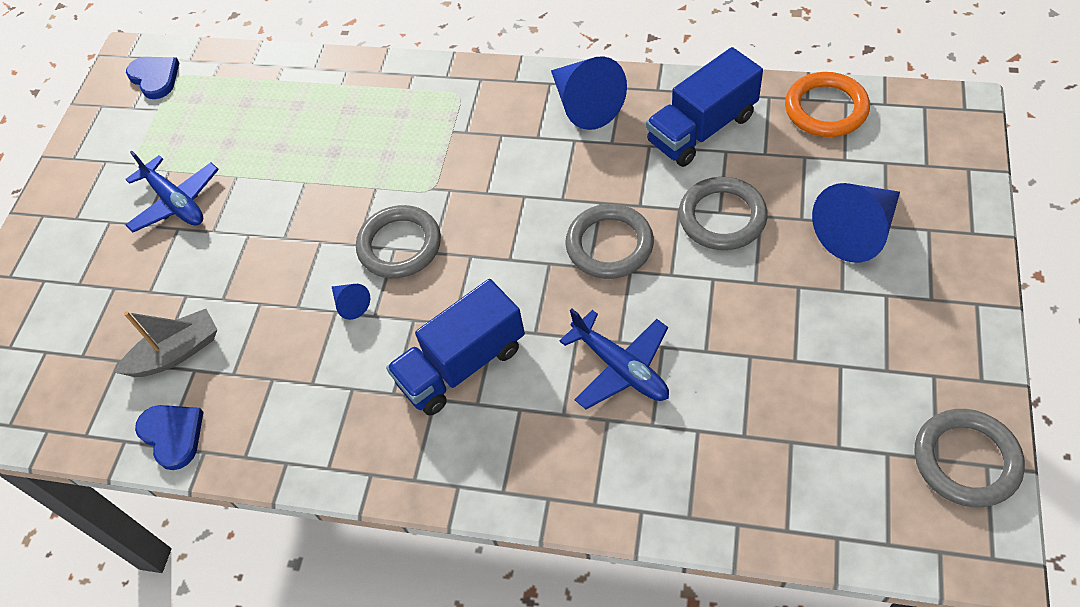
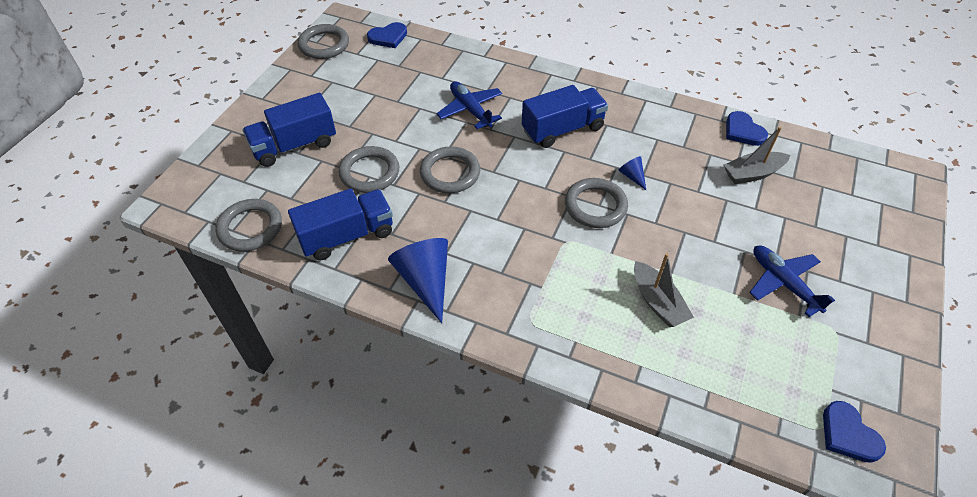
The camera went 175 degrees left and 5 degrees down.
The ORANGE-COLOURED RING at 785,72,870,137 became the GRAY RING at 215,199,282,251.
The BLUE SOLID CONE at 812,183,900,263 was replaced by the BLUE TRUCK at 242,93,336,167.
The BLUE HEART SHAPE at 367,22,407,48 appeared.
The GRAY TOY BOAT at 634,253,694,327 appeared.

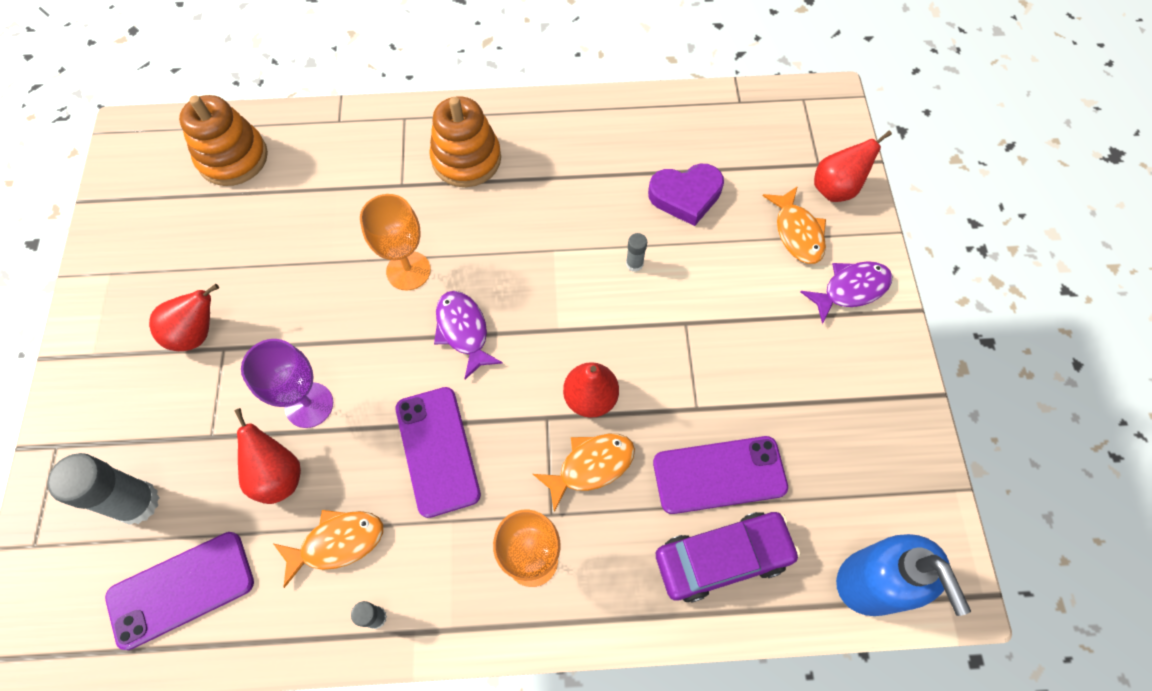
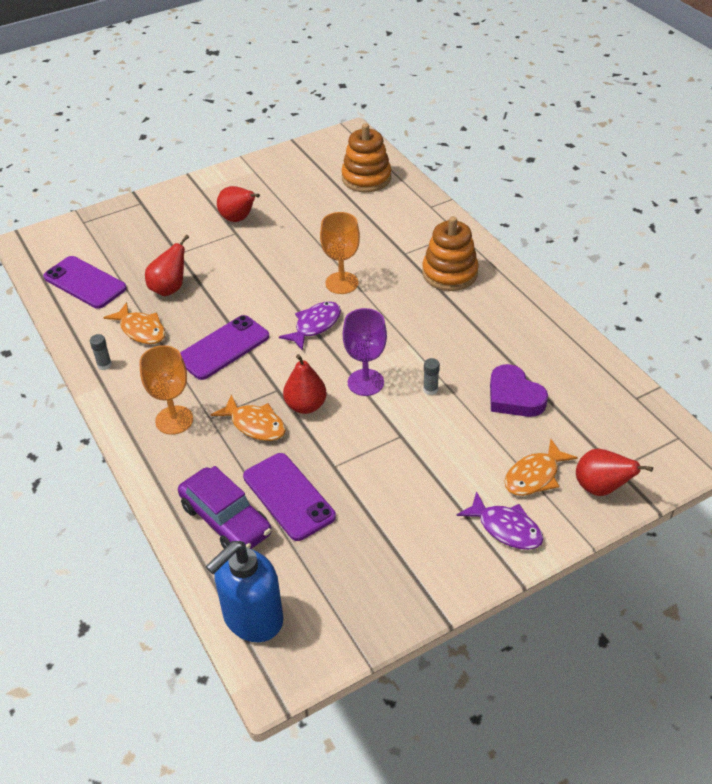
The camera went 65 degrees right and 20 degrees down.
The GRAY STICK OF GLUE at 47,453,160,525 disappeared.
The PURPLE WINE GLASS moved from 241,339,333,428 to 343,308,387,396.

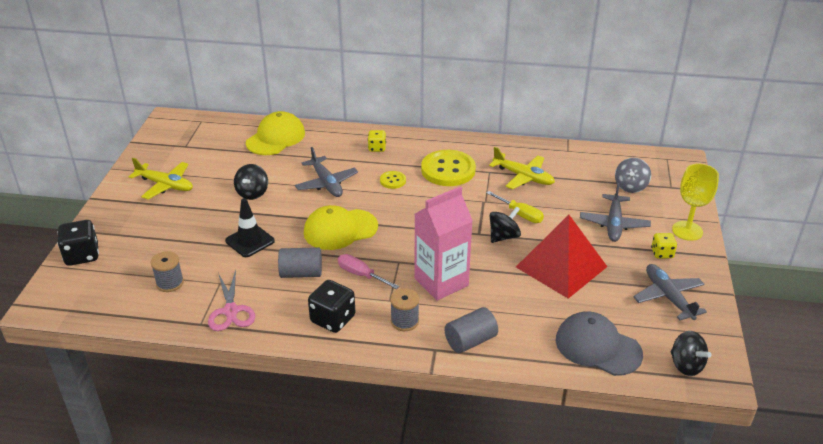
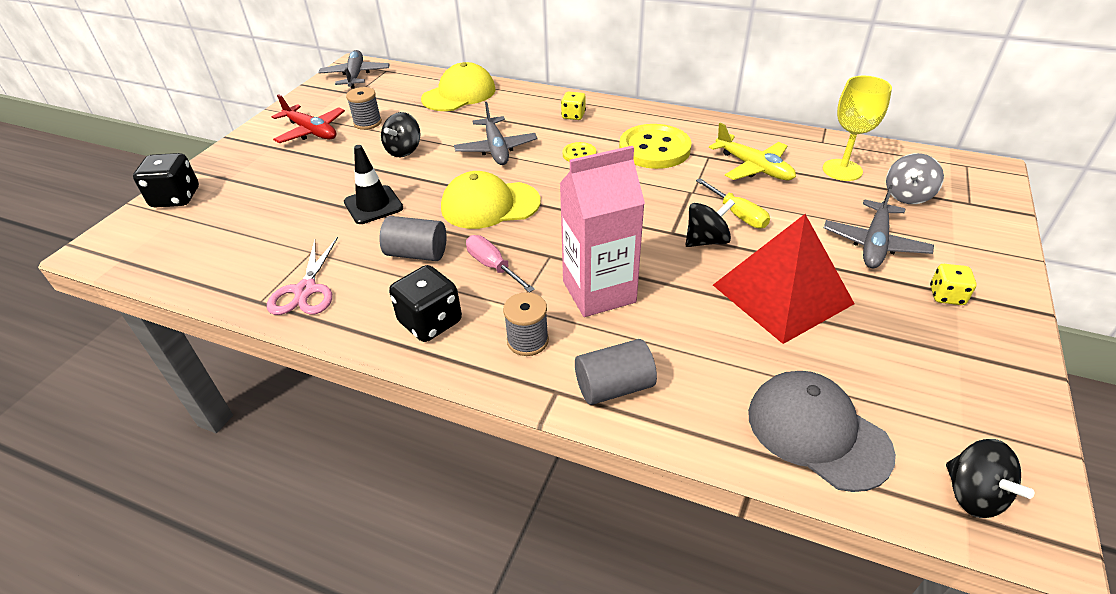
The camera went 15 degrees right and 5 degrees up.
The YELLOW TOY PLANE at 129,158,193,199 became the SCARLET TOY PLANE at 272,94,345,143.
The GRAY BOBBIN moved from 151,251,184,292 to 346,87,382,130.
The GRAY TOY PLANE moved from 633,264,707,320 to 318,50,390,89.
The YELLOW WINE GLASS moved from 672,164,719,241 to 823,76,892,181.

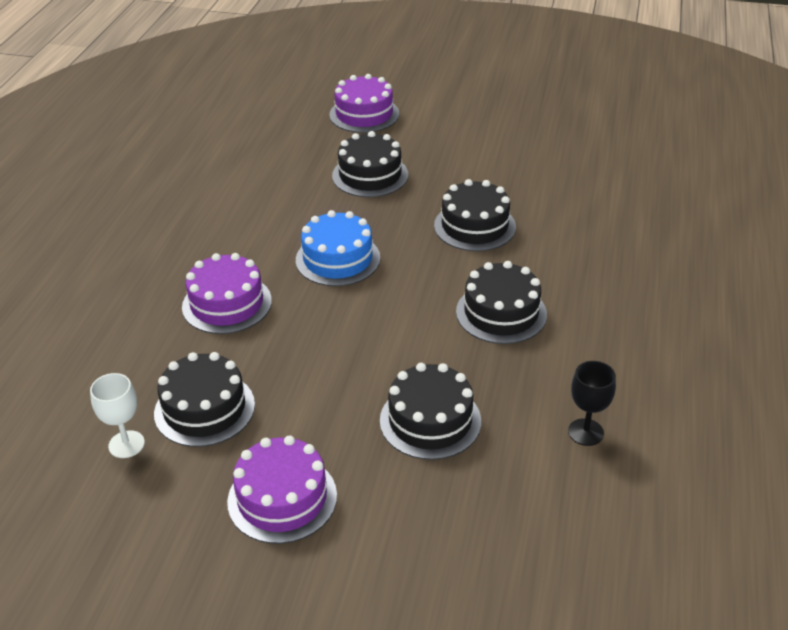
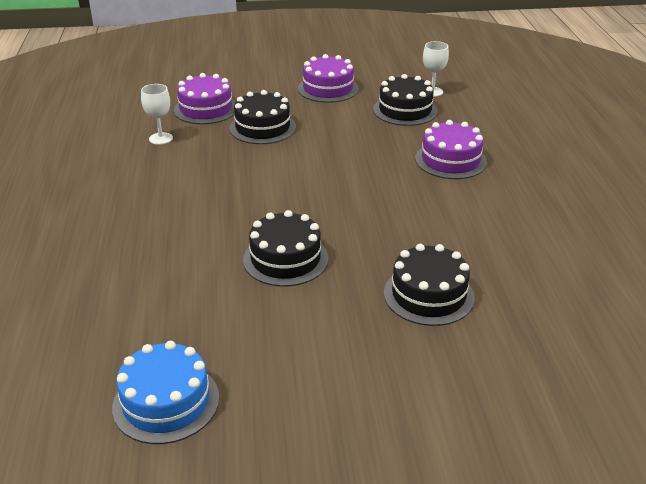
The camera went 160 degrees right and 5 degrees down.
The BLUE CAKE moved from 296,210,380,286 to 112,341,219,444.
The PURPLE CAKE moved from 329,74,399,133 to 174,73,236,124.
The EBONY CAKE at 456,261,547,344 disappeared.
The EBONY WINE GLASS at 568,361,616,446 became the SNOW-WHITE WINE GLASS at 141,84,173,145.

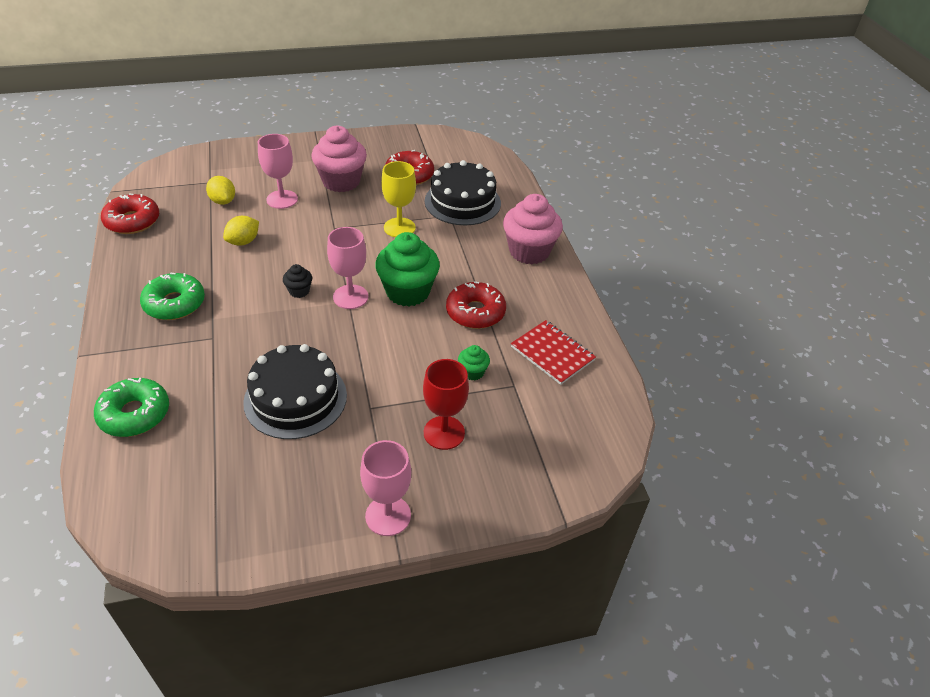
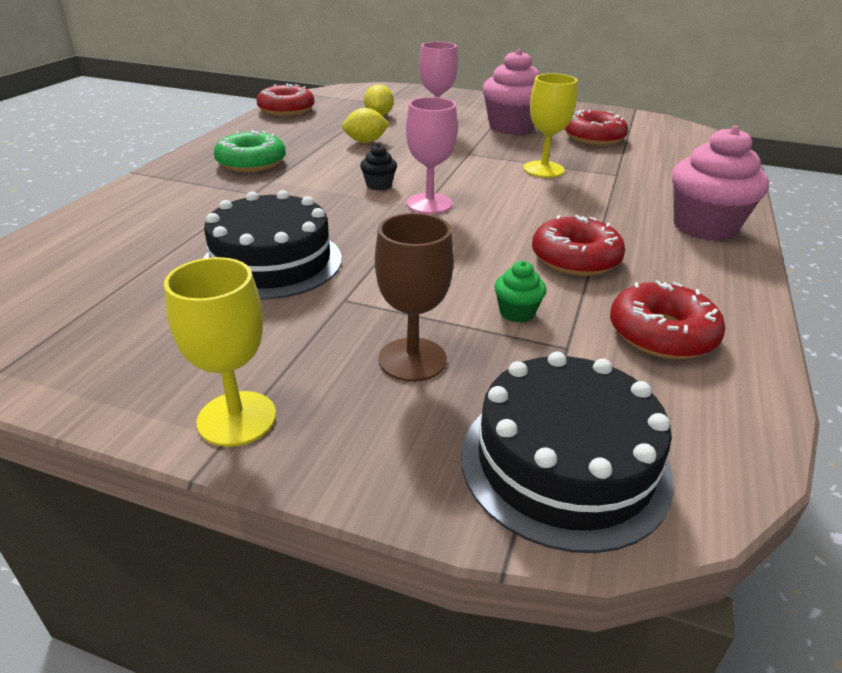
The camera went 35 degrees right and 10 degrees down.
The LEAF-GREEN DOUGHNUT at 94,378,169,437 disappeared.
The ROSE-PINK WINE GLASS at 360,440,411,536 became the YELLOW WINE GLASS at 164,257,276,447.
The LEAF-GREEN FAIRY CAKE at 375,232,440,307 disappeared.
The SCARLET WINE GLASS at 423,359,469,450 became the BROWN WINE GLASS at 375,213,454,382.
The EBONY CAKE moved from 425,160,501,225 to 461,351,674,553.
The SCARLET EXERCISE BOOK at 511,320,596,385 was replaced by the SCARLET DOUGHNUT at 610,280,725,359.

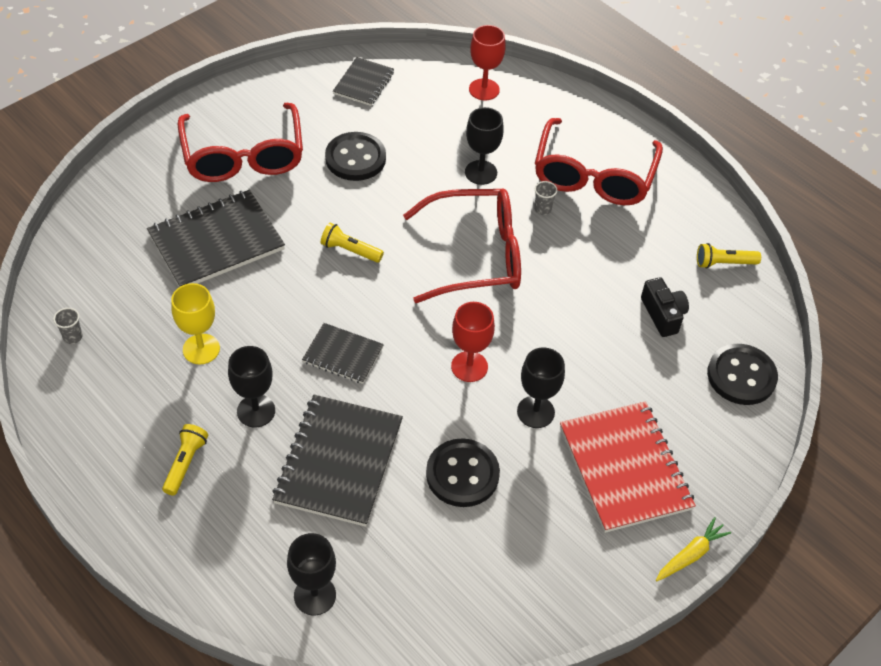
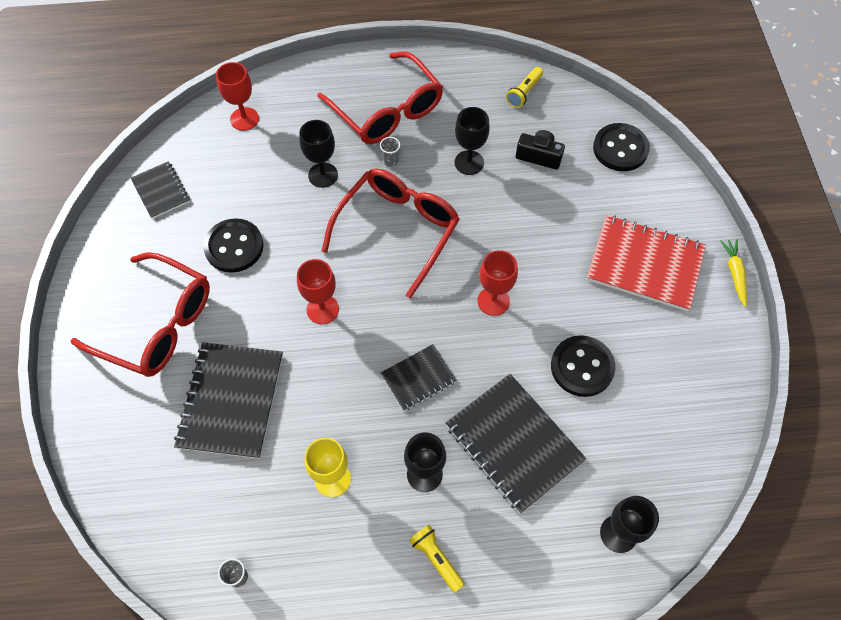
The camera went 50 degrees left and 10 degrees up.
The YELLOW TORCH at 321,223,384,263 was replaced by the SCARLET WINE GLASS at 297,259,339,324.
The EBONY WINE GLASS moved from 517,347,565,428 to 455,107,490,175.

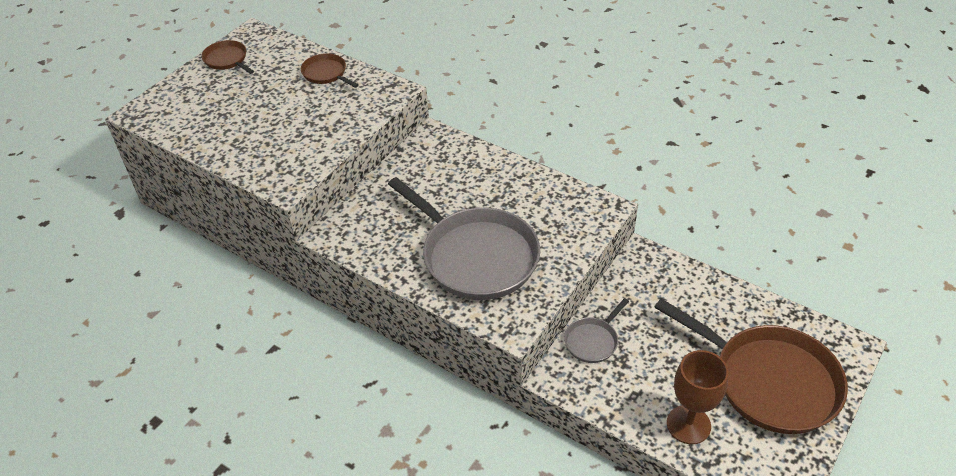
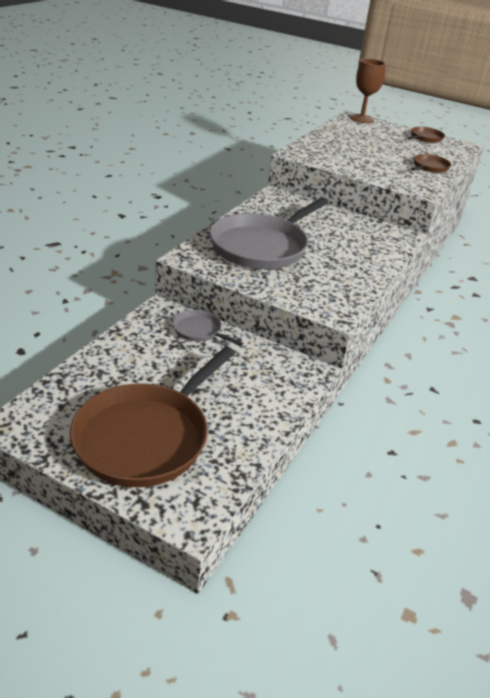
The camera went 80 degrees right and 10 degrees down.
The BROWN WINE GLASS moved from 667,350,729,444 to 350,59,386,123.

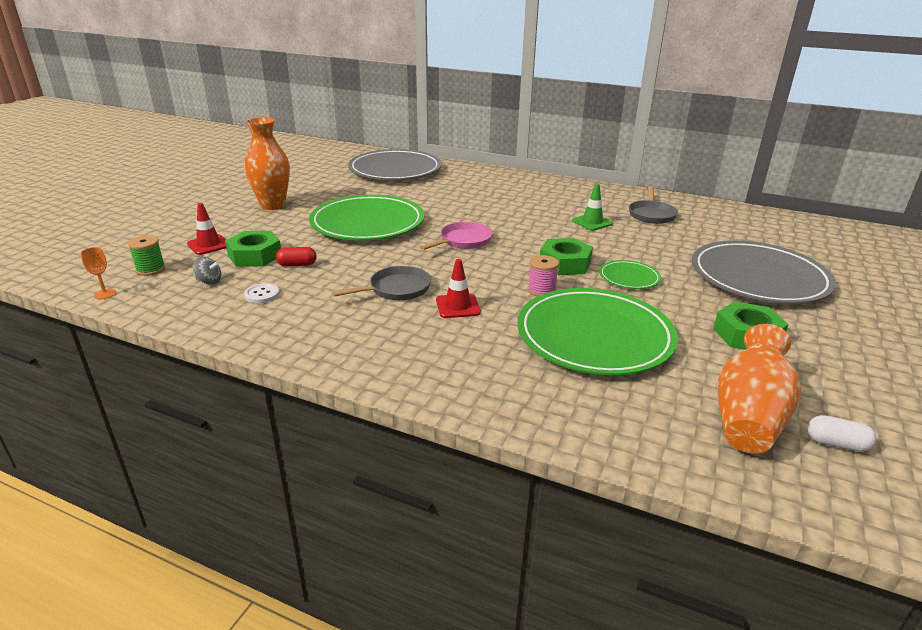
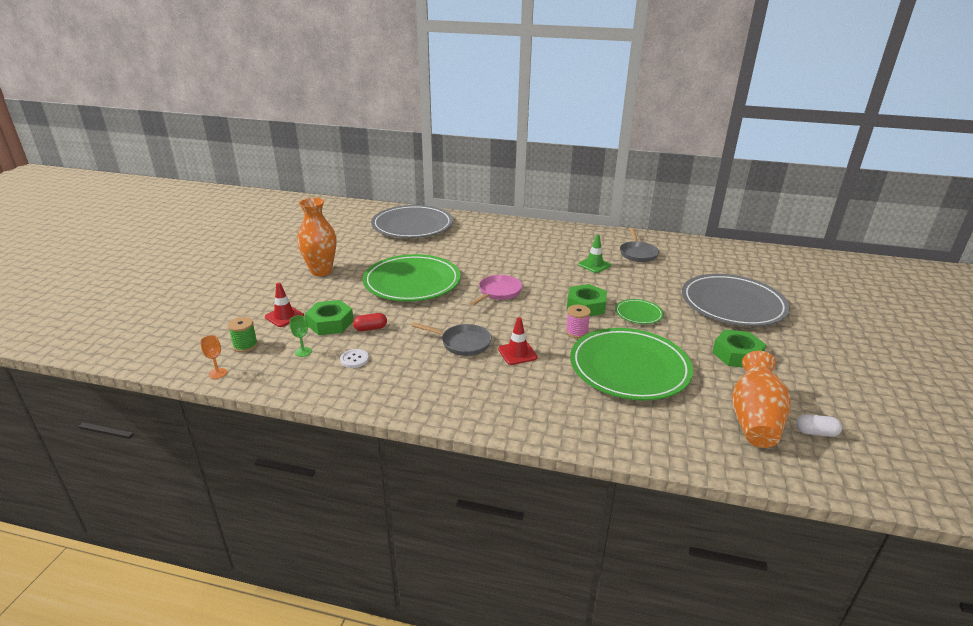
The camera went 10 degrees left and 0 degrees up.
The GRAY TOY TOP at 193,257,221,285 was replaced by the LEAF-GREEN WINE GLASS at 290,315,312,357.
The GRAY FRYING PAN at 332,266,431,300 turned 60 degrees clockwise.

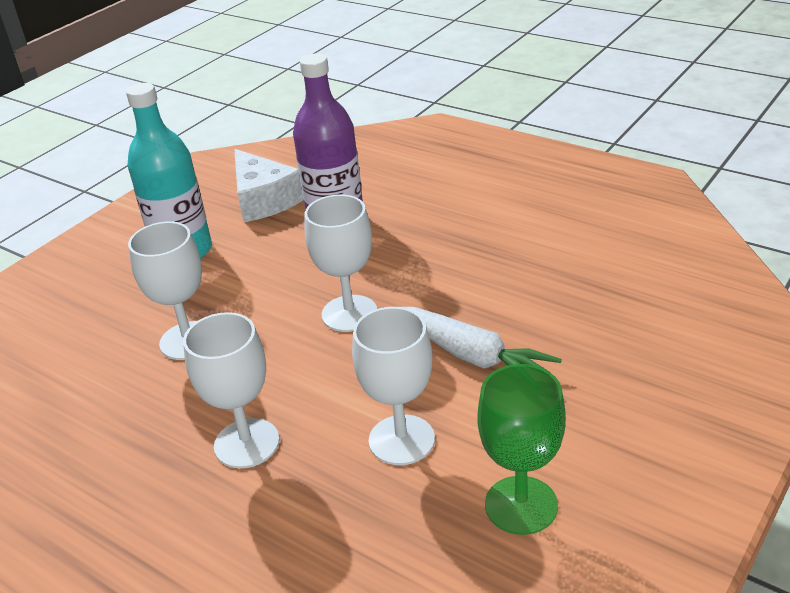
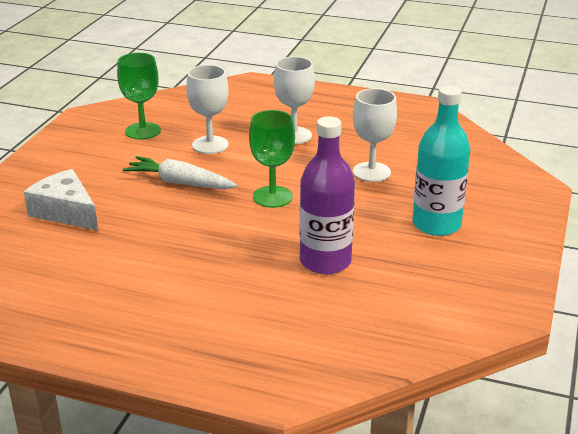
The camera went 160 degrees right and 5 degrees down.
The SNOW-WHITE CHEESE moved from 234,149,304,222 to 24,169,98,231.
The SNOW-WHITE WINE GLASS at 305,194,377,332 became the LEAF-GREEN WINE GLASS at 249,110,295,208.

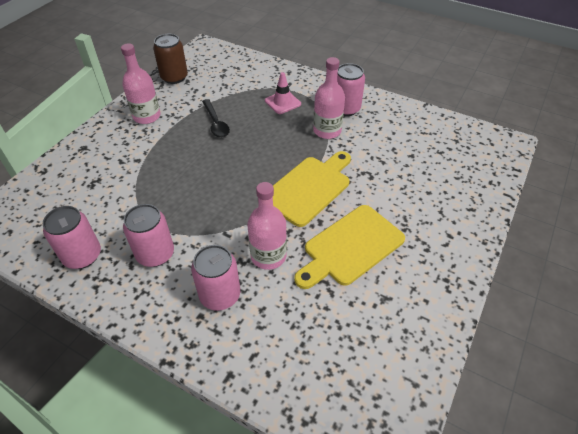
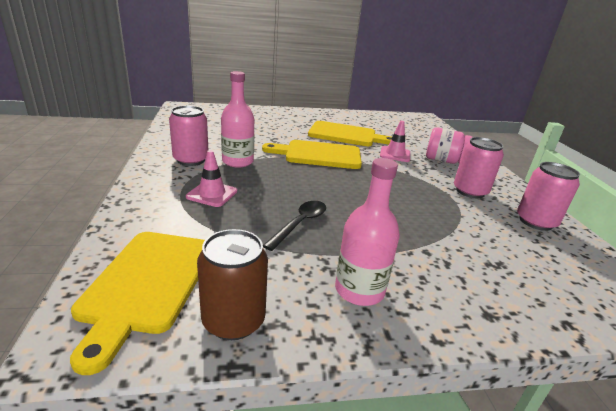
The camera went 130 degrees left and 20 degrees down.
The ROSE-PINK SODA CAN at 191,245,240,311 was replaced by the ROSE-PINK PRESERVE JAR at 426,127,472,164.
The ROSE-PINK BOTTLE at 247,182,287,270 was replaced by the ROSE-PINK ROAD CONE at 380,121,410,162.
The YELLOW BREAD BOARD at 70,232,205,375 appeared.

